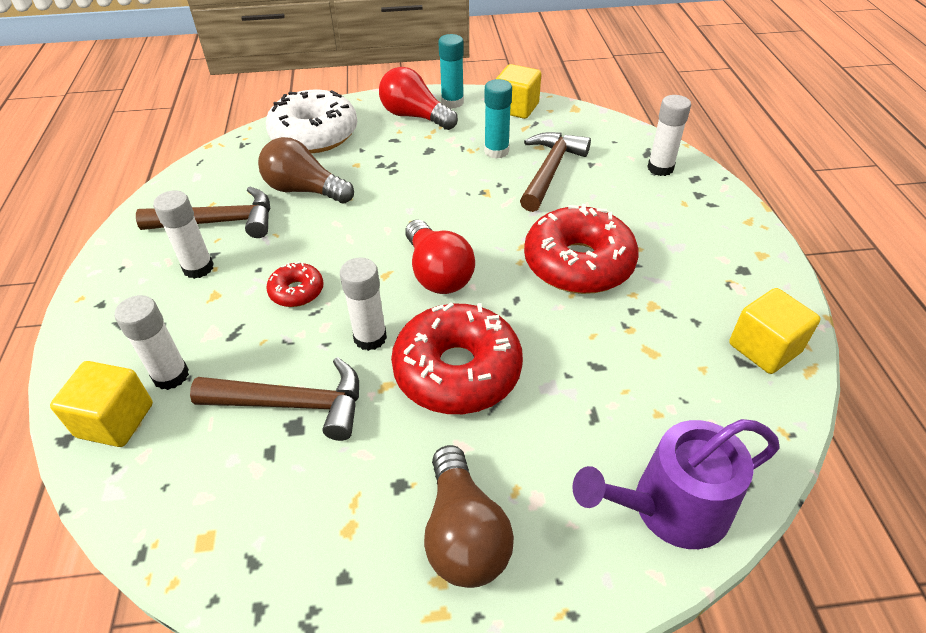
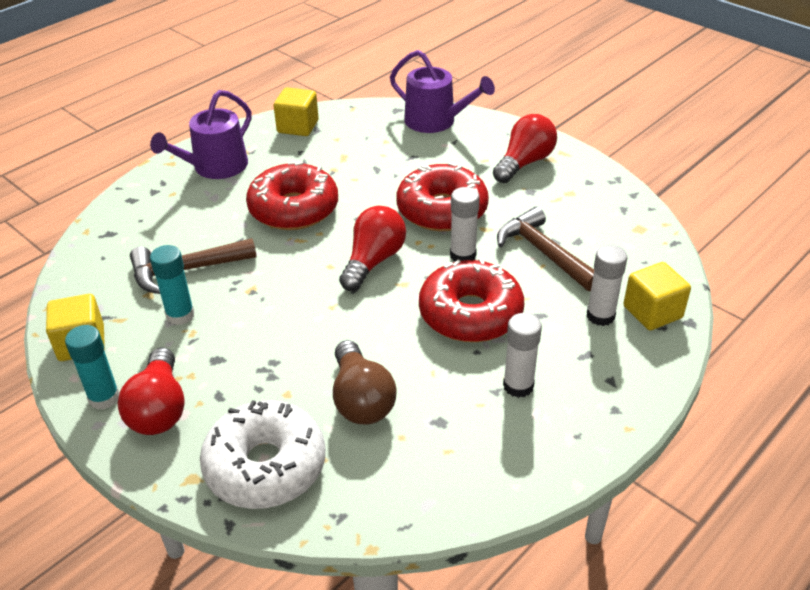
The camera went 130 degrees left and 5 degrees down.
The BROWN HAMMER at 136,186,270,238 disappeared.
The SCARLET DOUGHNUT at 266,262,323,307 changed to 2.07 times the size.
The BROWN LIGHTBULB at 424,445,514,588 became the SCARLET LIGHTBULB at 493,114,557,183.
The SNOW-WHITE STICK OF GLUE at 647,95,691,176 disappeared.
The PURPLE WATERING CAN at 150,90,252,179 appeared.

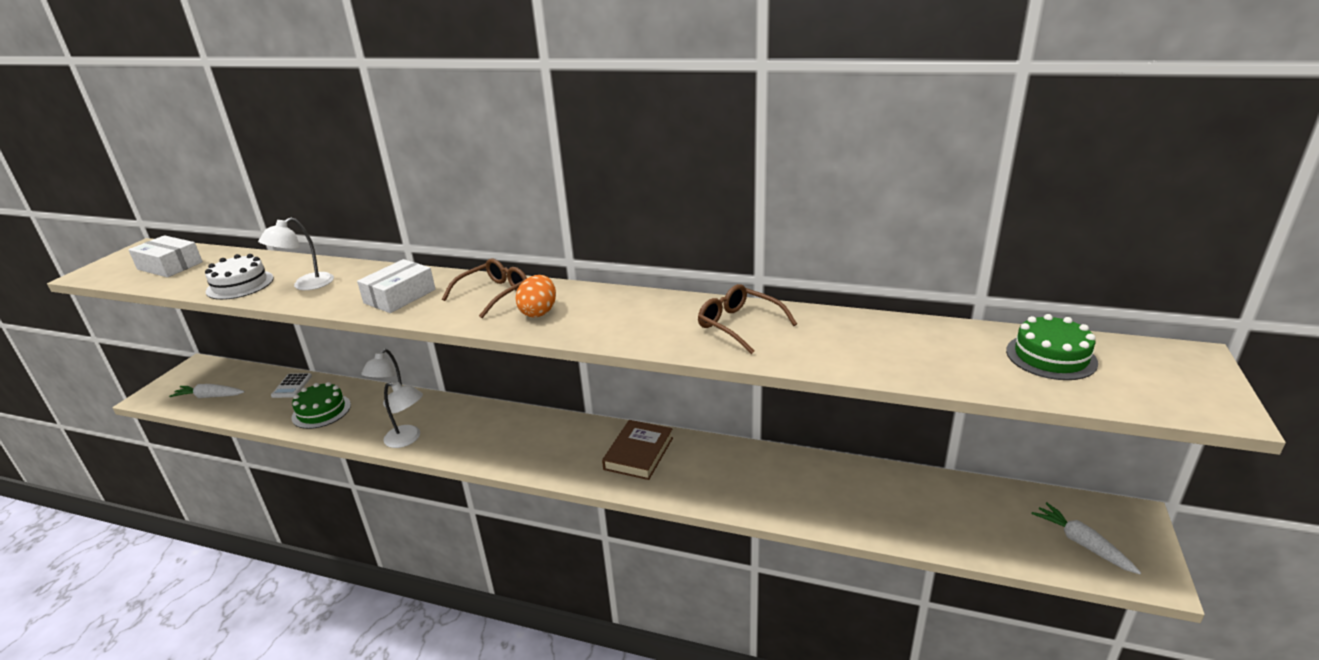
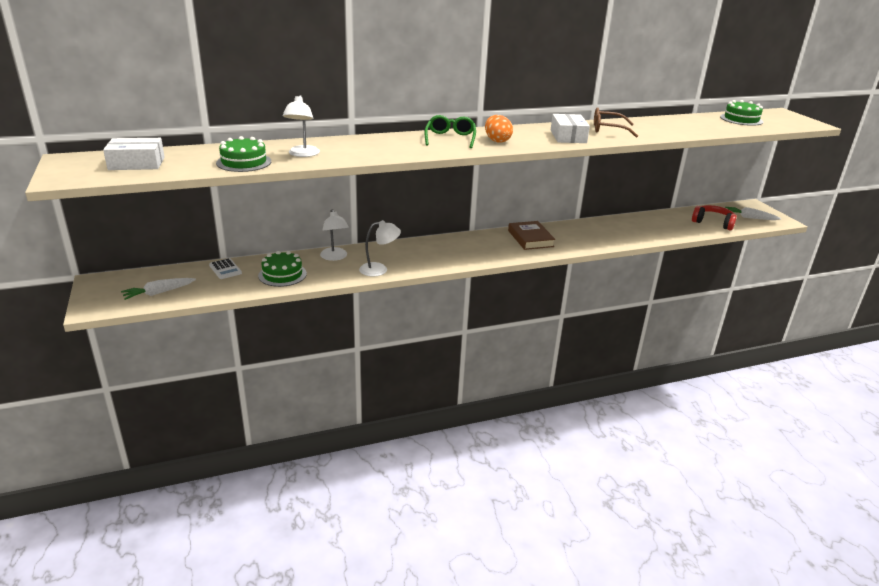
The camera went 40 degrees left and 0 degrees up.
The SNOW-WHITE CAKE at 205,254,274,300 became the LEAF-GREEN CAKE at 216,136,271,172.
The SNOW-WHITE BOX moved from 357,259,436,313 to 551,114,590,143.
The BROWN GLASSES at 442,258,527,318 became the LEAF-GREEN GLASSES at 425,115,476,148.
The SCARLET HEADSET at 692,205,737,230 appeared.

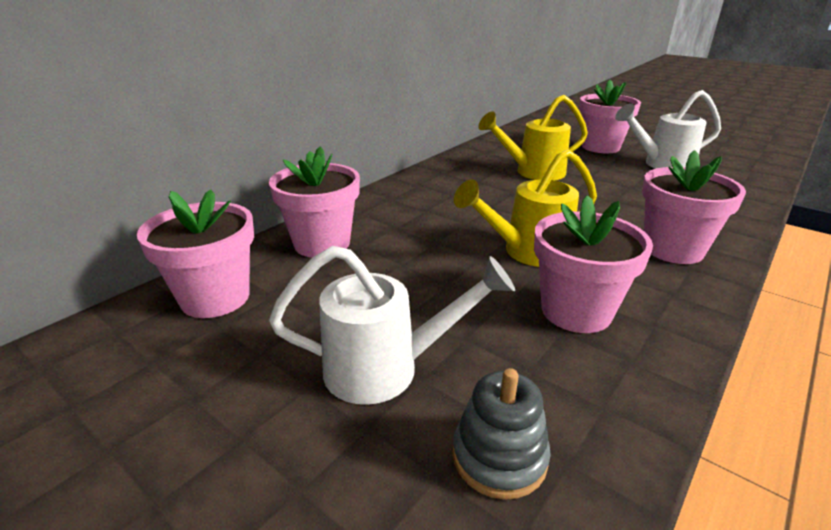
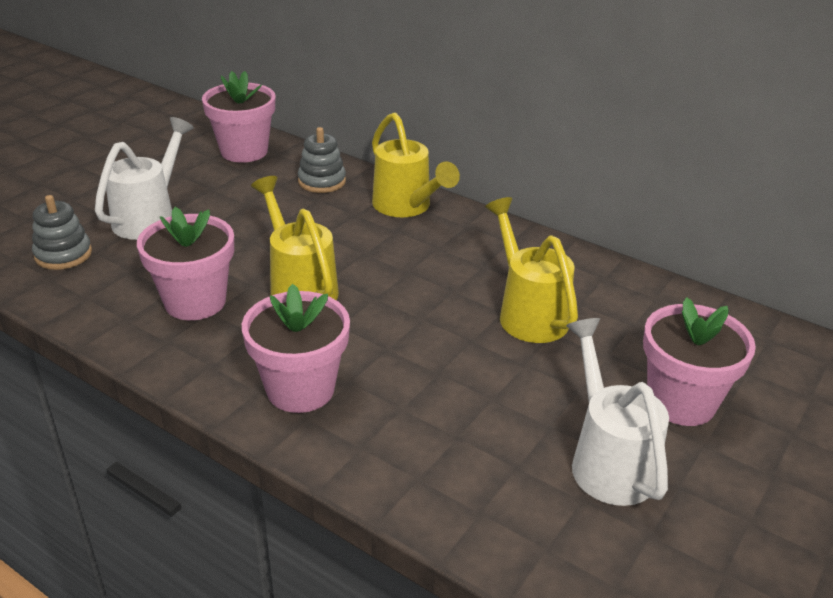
The camera went 85 degrees right and 5 degrees up.
The ROSE-PINK POTTED PLANT at 269,146,360,258 was replaced by the GRAY STACKING TOY at 298,127,346,193.
The SNOW-WHITE WATERING CAN at 269,246,515,405 turned 150 degrees counterclockwise.
The YELLOW WATERING CAN at 372,112,460,217 appeared.

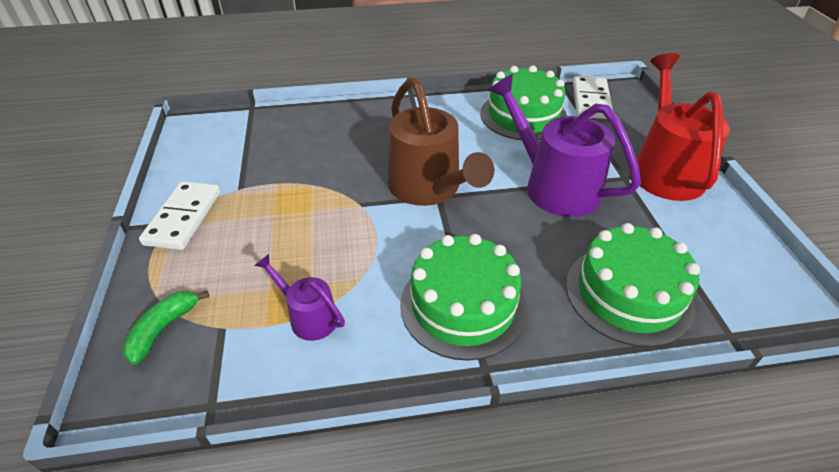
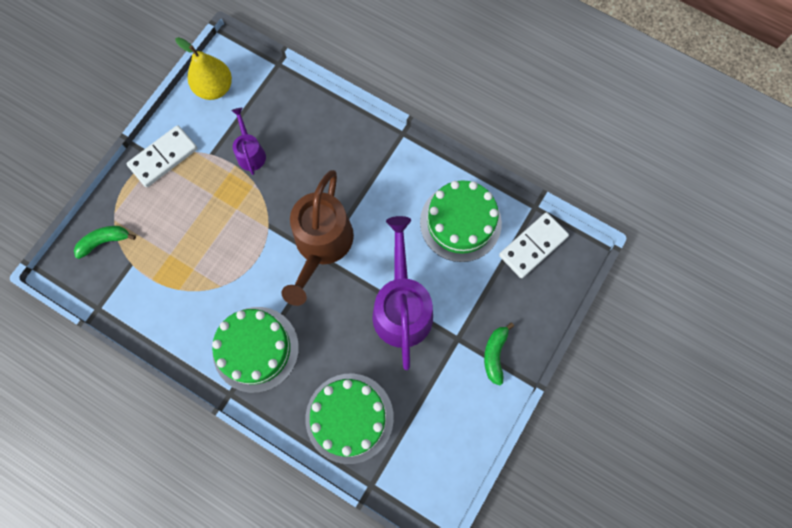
The camera went 40 degrees right and 30 degrees up.
The PURPLE WATERING CAN moved from 254,254,345,341 to 231,108,266,175.
The SCARLET WATERING CAN at 637,53,730,201 was replaced by the LEAF-GREEN BANANA at 484,323,514,386.
The YELLOW PEAR at 175,37,232,100 appeared.

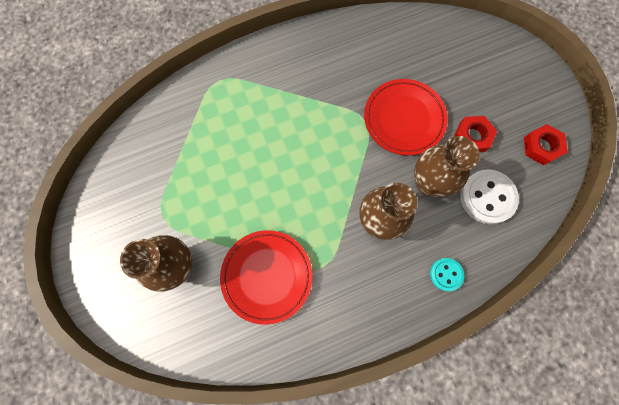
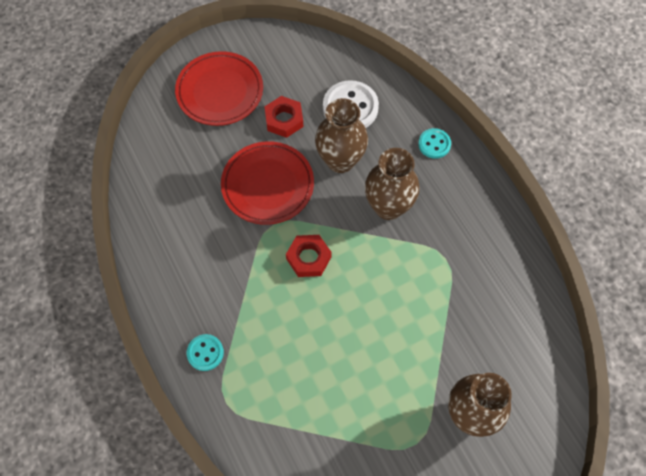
The camera went 95 degrees left and 10 degrees down.
The SCARLET DINNER PLATE moved from 220,230,312,325 to 175,51,263,126.
The SCARLET HEX NUT moved from 524,124,568,165 to 286,235,332,277.
The TURQUOISE BUTTON at 187,334,224,371 appeared.

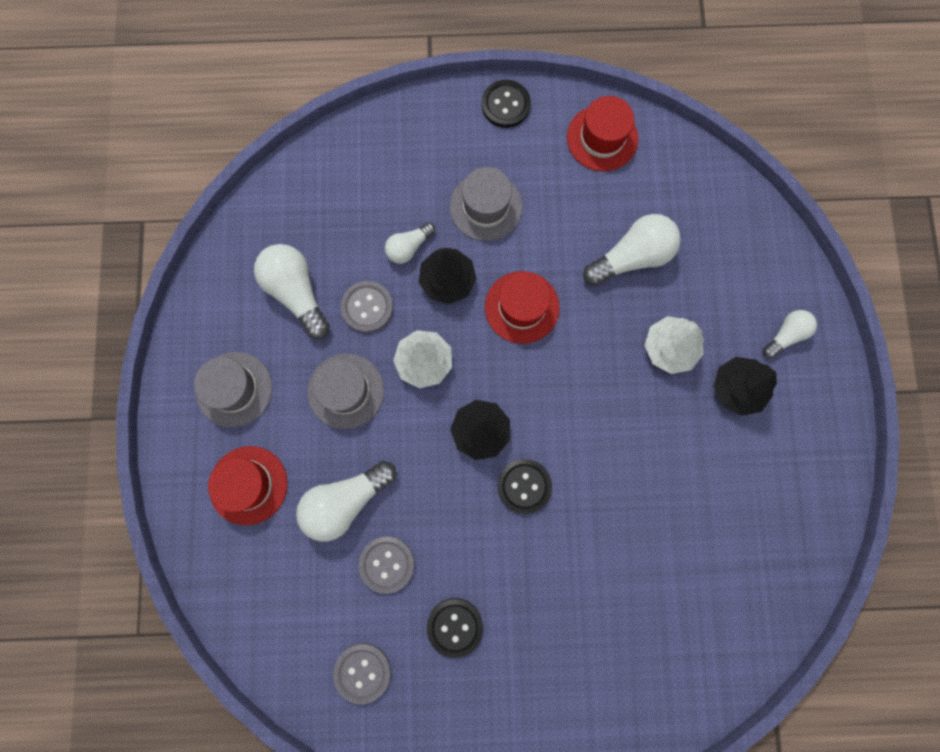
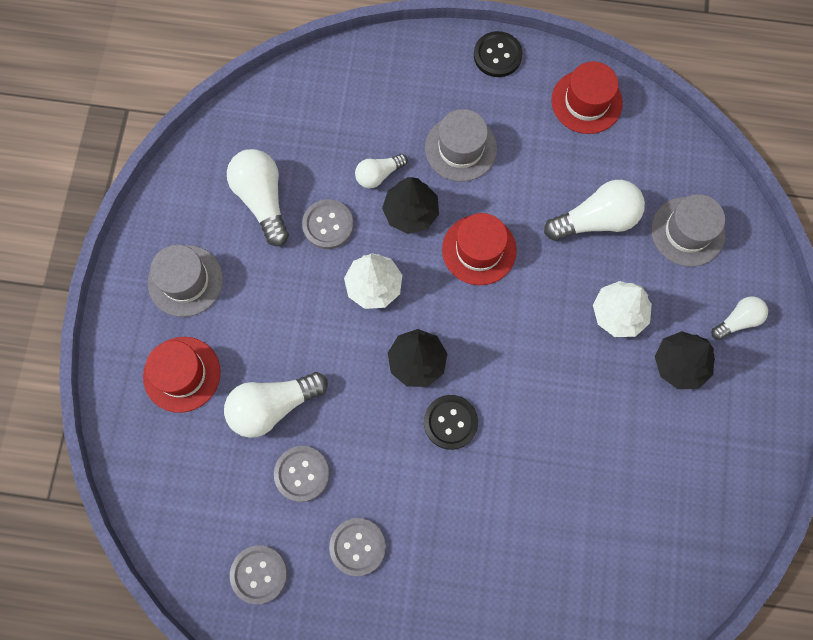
The camera went 10 degrees right and 5 degrees down.
The GRAY TOP HAT moved from 308,354,384,429 to 651,194,725,267.
The EBONY BUTTON at 427,598,483,658 became the GRAY BUTTON at 329,518,386,576.

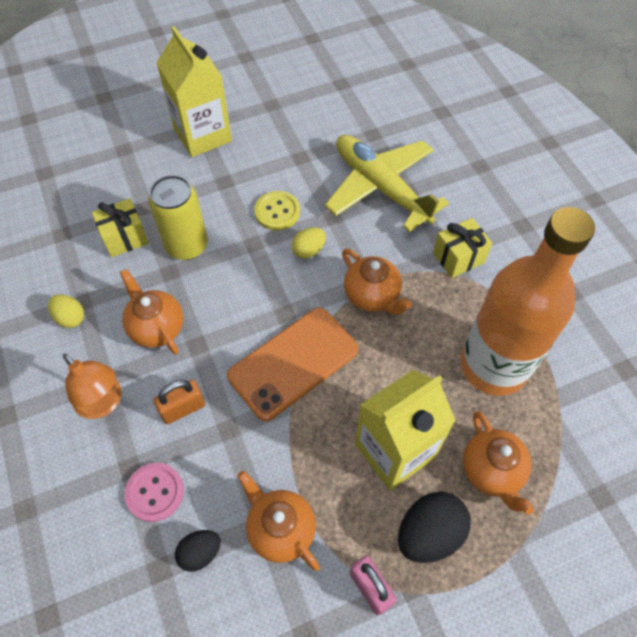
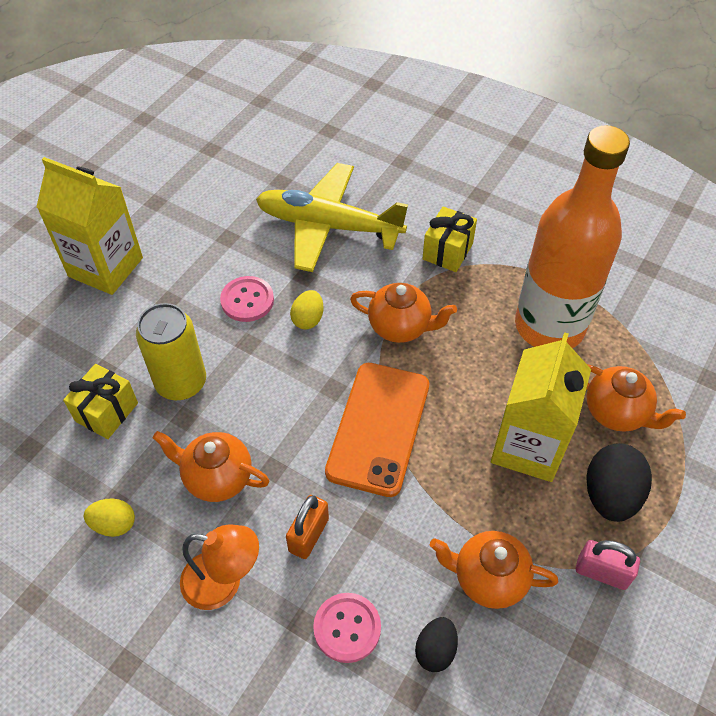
The camera went 35 degrees left and 5 degrees down.
The YELLOW BUTTON at 254,191,300,230 became the ROSE-PINK BUTTON at 220,276,274,322.

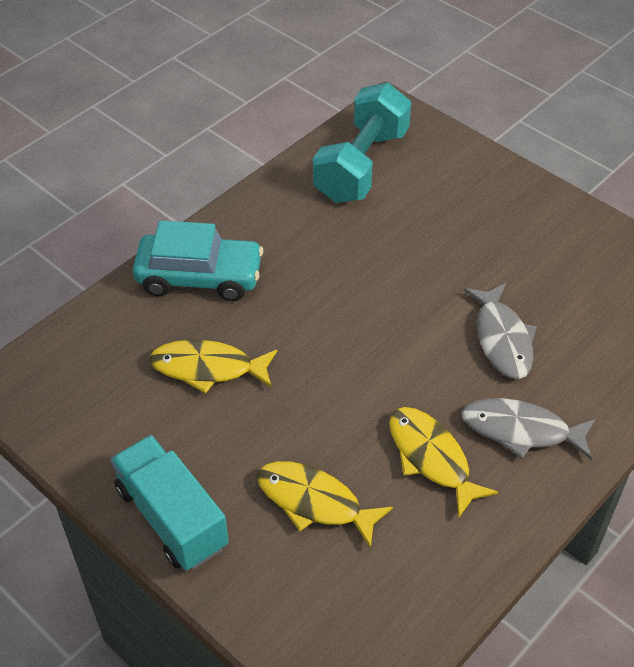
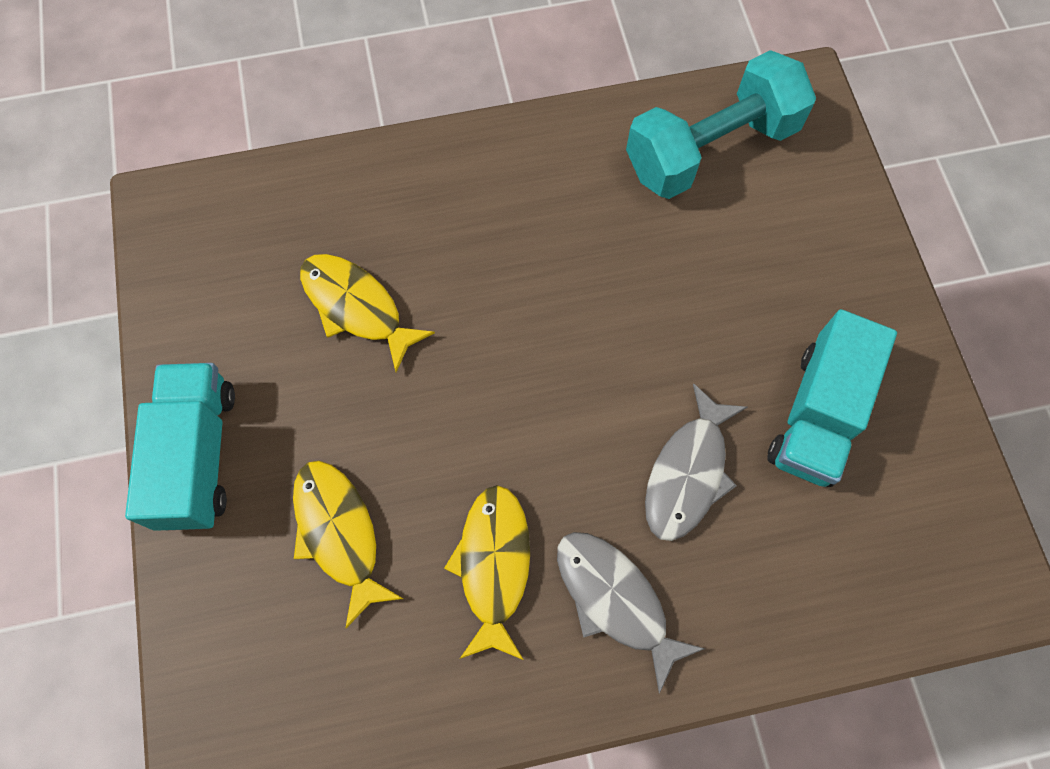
The camera went 35 degrees right and 20 degrees up.
The TURQUOISE AUTOMOBILE at 133,220,263,301 disappeared.
The TURQUOISE TRUCK at 767,309,897,487 appeared.

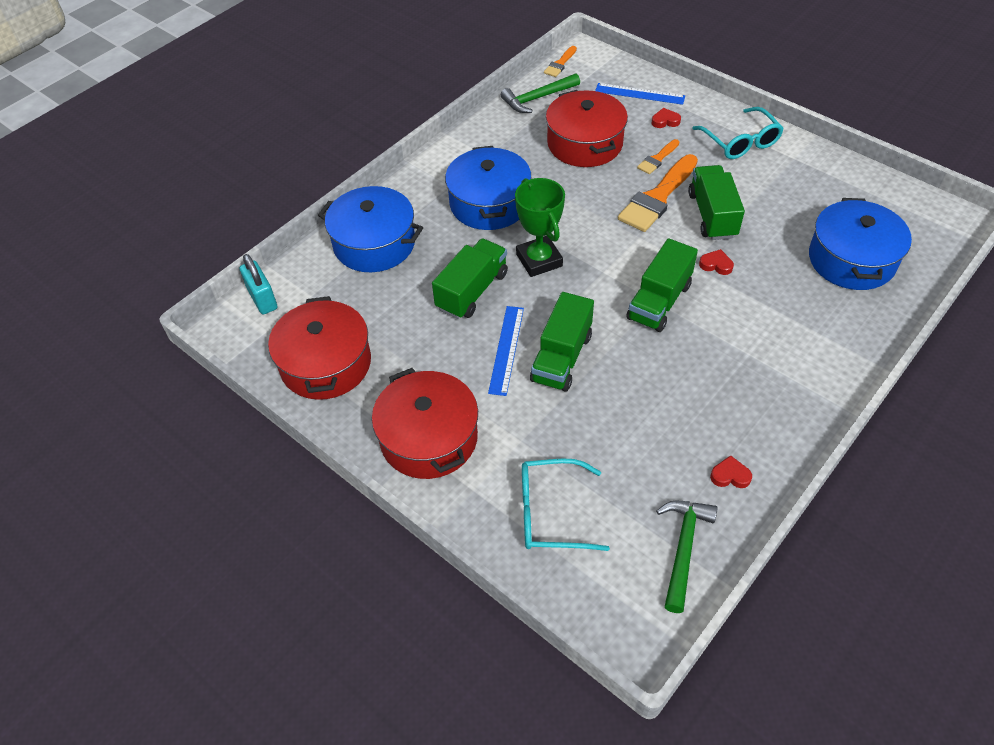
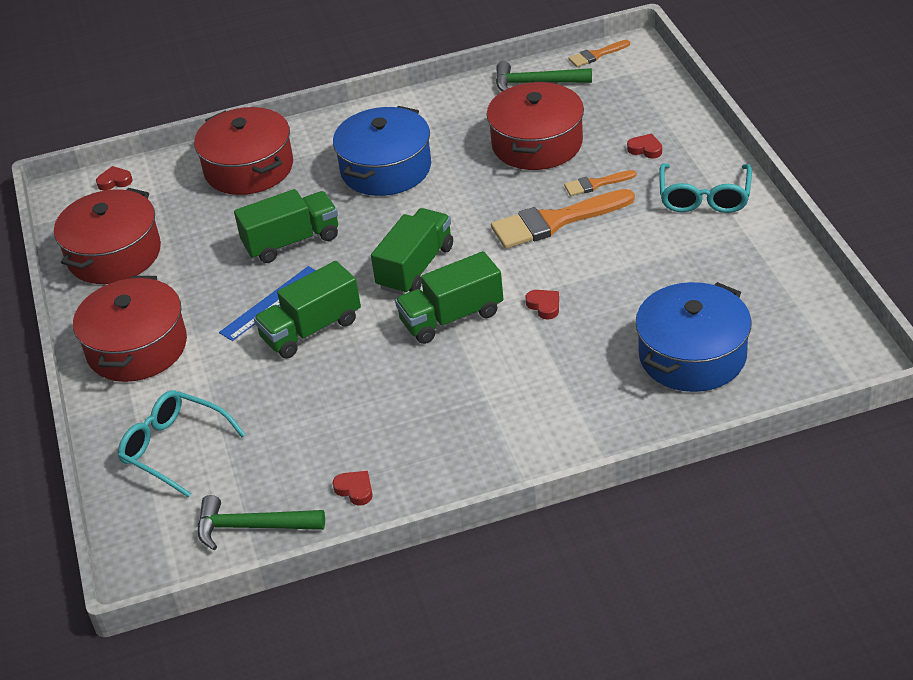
The camera went 35 degrees right and 10 degrees down.
The TURQUOISE SMALL LOCK at 240,254,277,314 was replaced by the SCARLET HEART SHAPE at 96,166,133,191.
The BLUE COOKING POT at 318,186,423,272 became the SCARLET COOKING POT at 194,107,293,195.
The LEAF-GREEN TROPHY at 515,178,565,277 disappeared.
The BLUE STRAIGHTEDGE at 595,83,685,105 disappeared.
The LEAF-GREEN HAMMER at 656,501,718,613 turned 135 degrees counterclockwise.
The LEAF-GREEN TRUCK moved from 688,165,745,240 to 371,208,453,295.

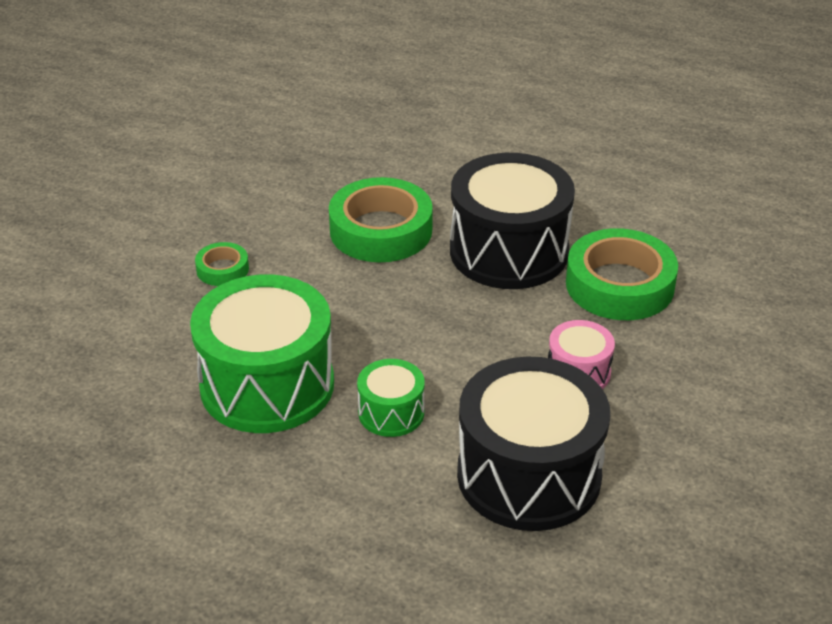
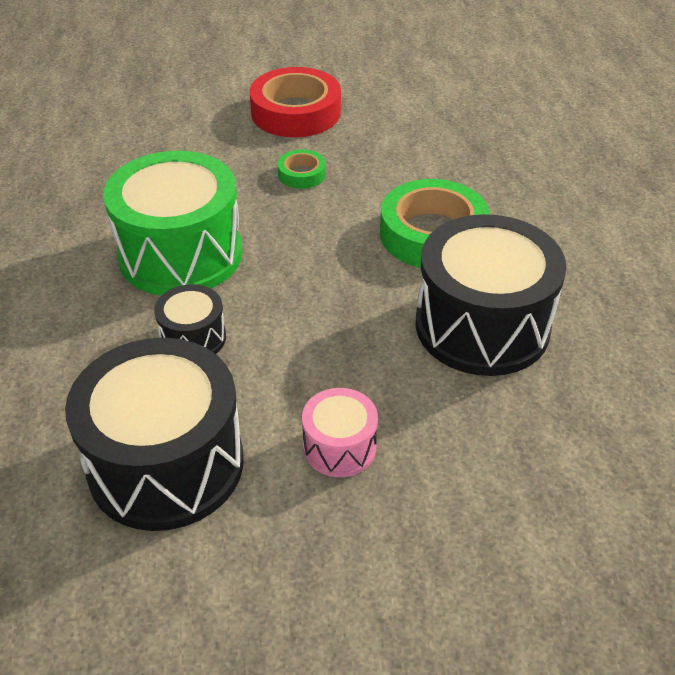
The camera went 60 degrees right and 5 degrees up.
The LEAF-GREEN DRUM at 357,359,425,437 became the EBONY DRUM at 154,284,226,354.
The LEAF-GREEN TAPE at 566,228,678,320 disappeared.
The SCARLET TAPE at 250,67,341,137 appeared.

